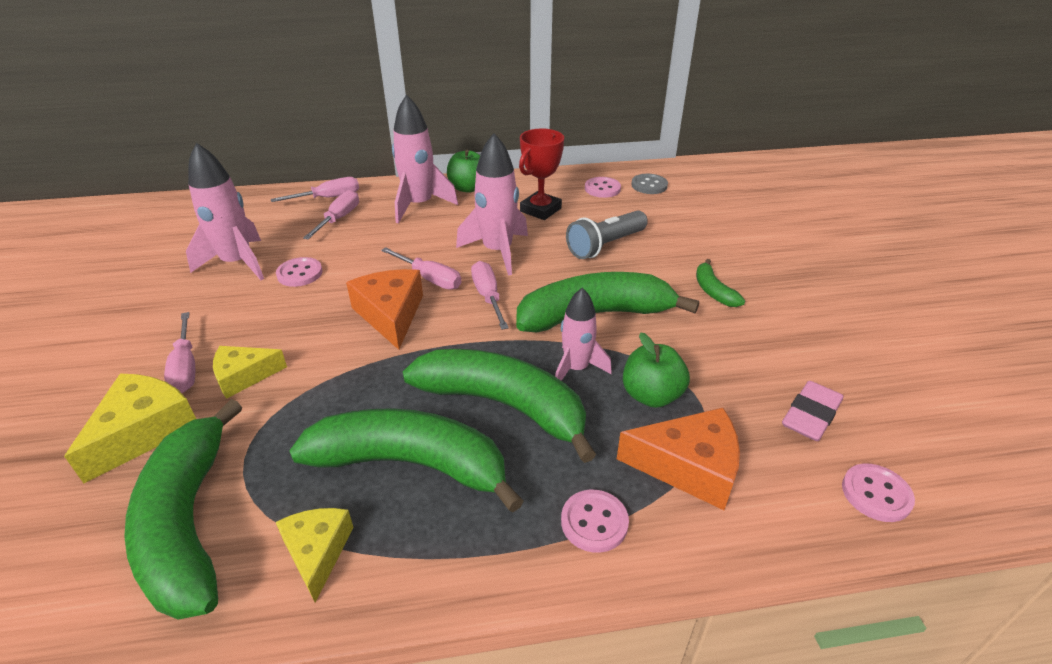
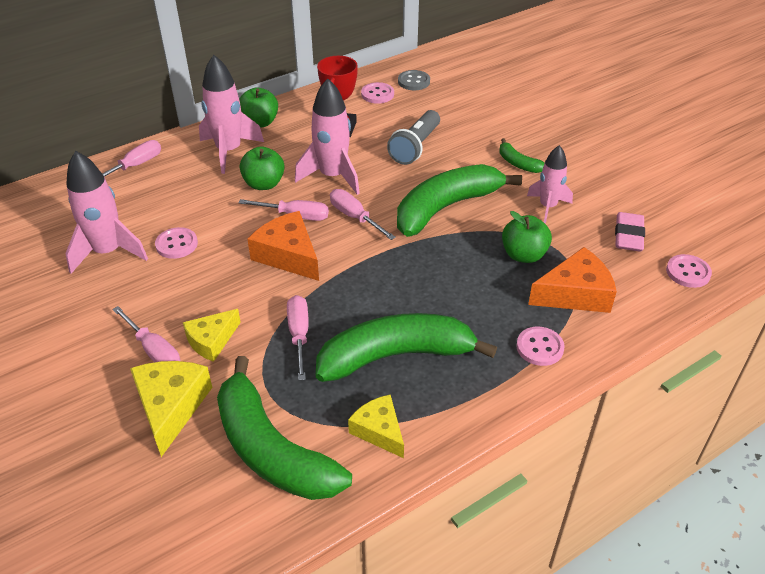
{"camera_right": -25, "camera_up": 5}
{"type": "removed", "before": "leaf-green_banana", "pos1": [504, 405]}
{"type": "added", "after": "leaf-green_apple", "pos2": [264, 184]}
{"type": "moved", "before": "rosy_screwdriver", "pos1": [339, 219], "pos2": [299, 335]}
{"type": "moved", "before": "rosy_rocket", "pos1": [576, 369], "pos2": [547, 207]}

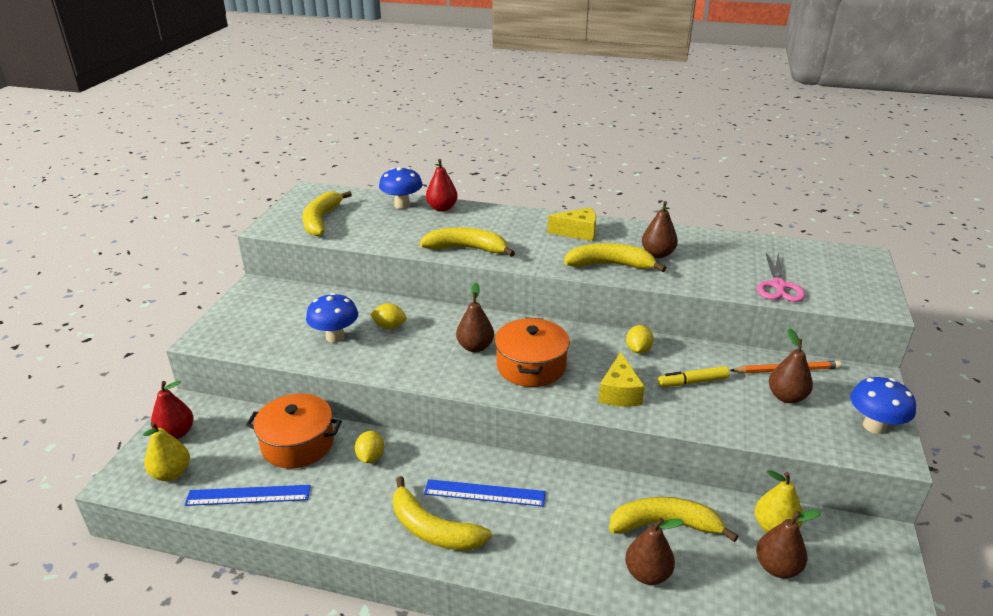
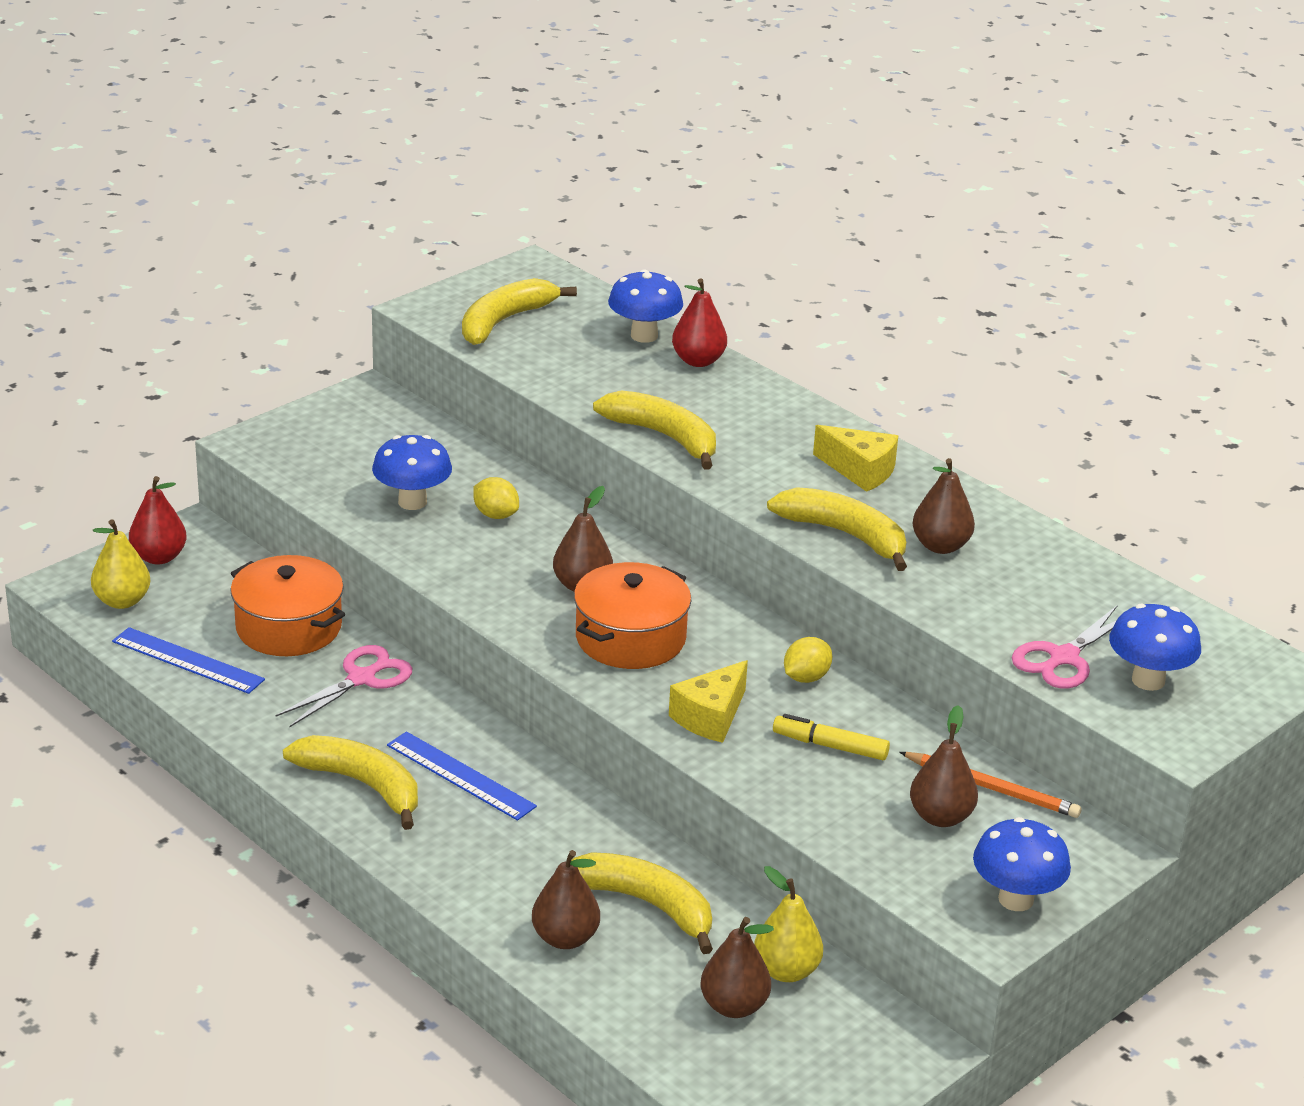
{"camera_right": 30, "camera_up": 0}
{"type": "added", "after": "cobalt_mushroom", "pos2": [1148, 680]}
{"type": "replaced", "before": "golden_citrus_fruit", "after": "rosy_pair_of_scissors", "pos1": [370, 457], "pos2": [361, 679]}
{"type": "turned", "before": "golden_banana", "pos1": [433, 529], "pos2": [362, 785], "turn": 150}

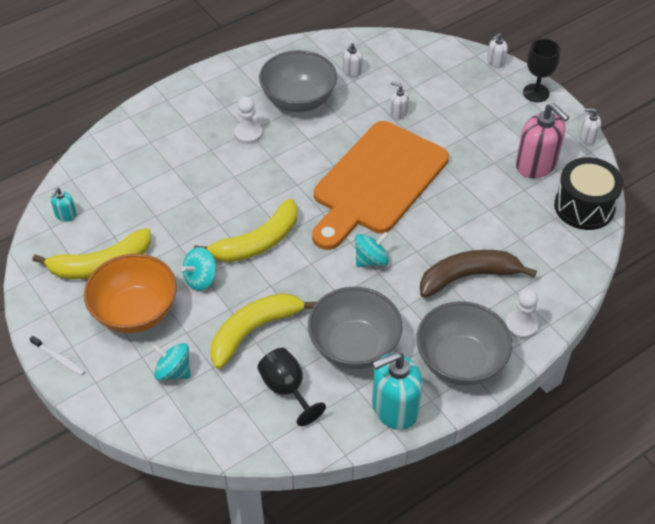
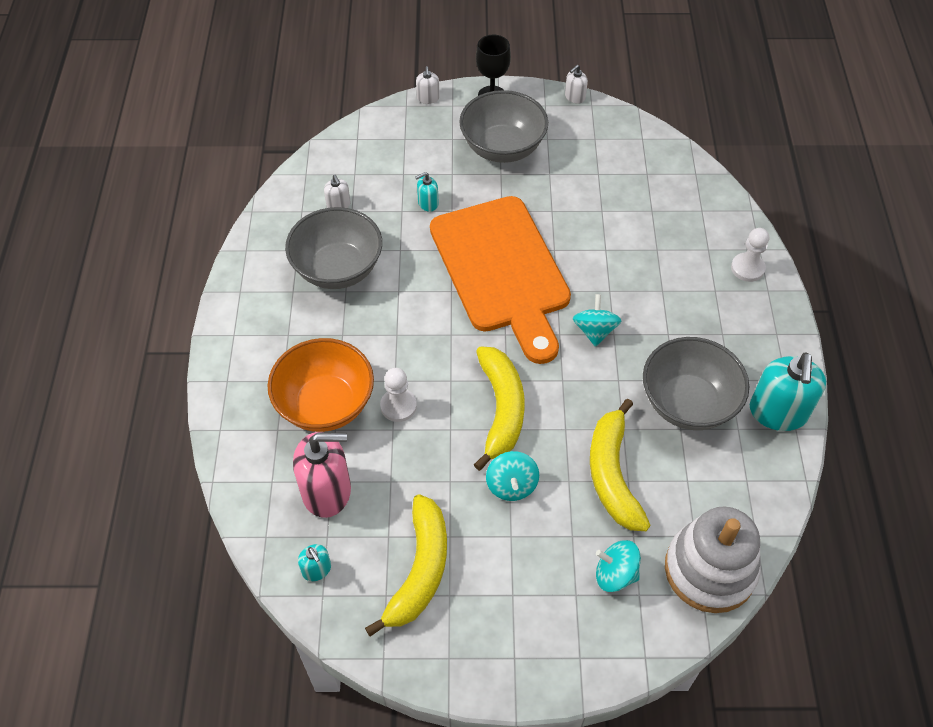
{"camera_right": -55, "camera_up": 5}
{"type": "removed", "before": "snow-white_toothbrush", "pos1": [59, 359]}
{"type": "removed", "before": "ebony_wine_glass", "pos1": [287, 389]}
{"type": "removed", "before": "russet_banana", "pos1": [468, 277]}
{"type": "removed", "before": "ebony_snare_drum", "pos1": [584, 207]}
{"type": "added", "after": "snow-white_stacking_rings", "pos2": [709, 570]}
{"type": "moved", "before": "orange_deep_dish", "pos1": [135, 312], "pos2": [325, 404]}
{"type": "moved", "before": "snow-white_game_pawn", "pos1": [248, 133], "pos2": [398, 406]}
{"type": "moved", "before": "ash-grey_deep_dish", "pos1": [460, 362], "pos2": [502, 148]}
{"type": "moved", "before": "rosy_soap_dispenser", "pos1": [536, 165], "pos2": [327, 491]}
{"type": "recoloured", "before": "snow-white_soap_dispenser", "after": "aqua_soap_dispenser", "pos1": [398, 113], "pos2": [428, 203]}
{"type": "turned", "before": "aqua_spinning_top", "pos1": [173, 371], "pos2": [615, 574], "turn": 45}

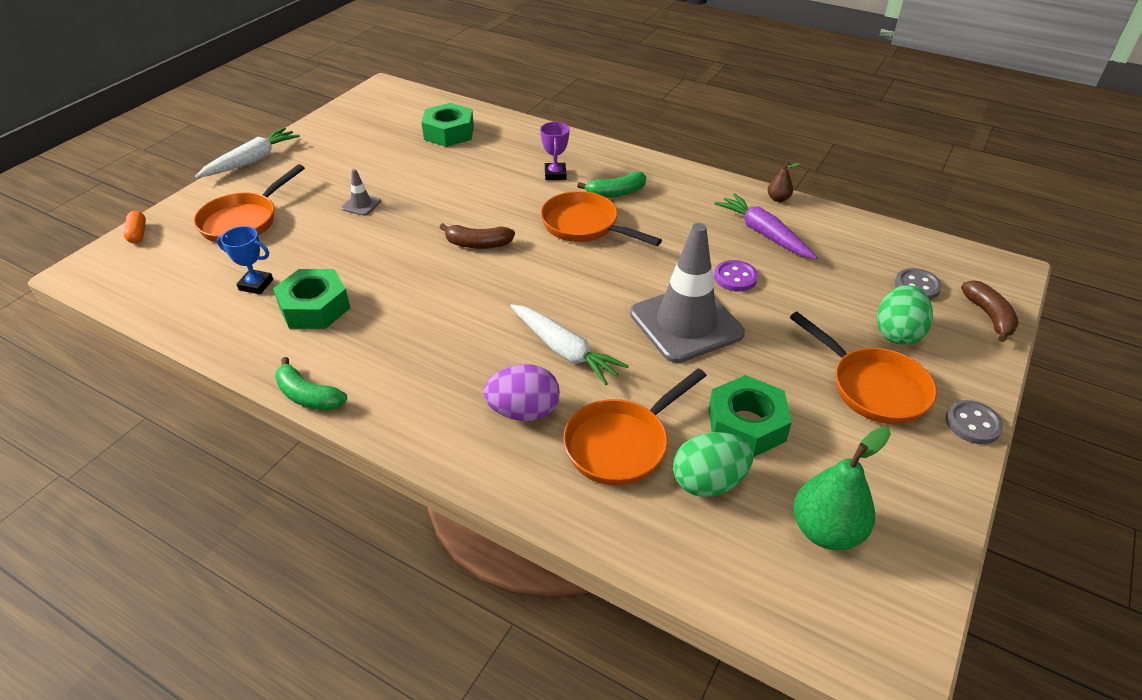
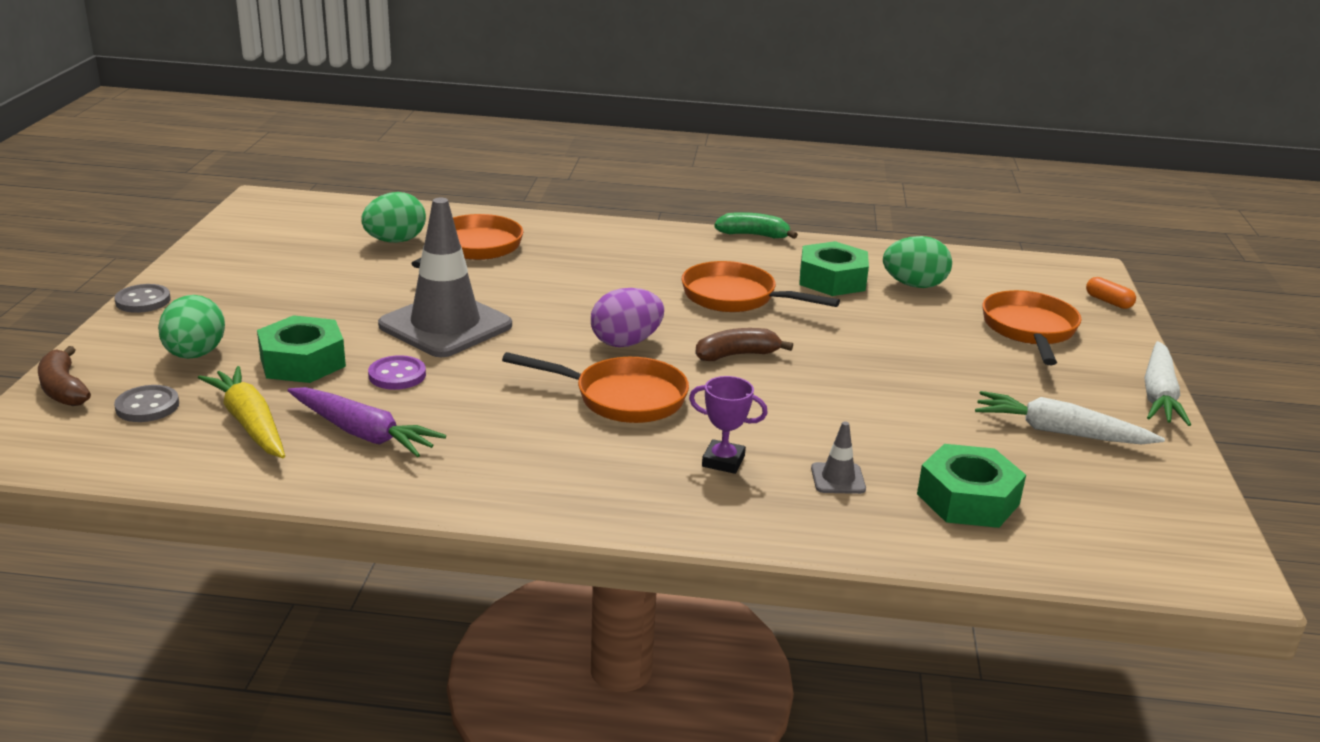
{"camera_right": 155, "camera_up": -15}
{"type": "removed", "before": "leaf-green_banana", "pos1": [616, 193]}
{"type": "removed", "before": "russet_toy_pear", "pos1": [778, 199]}
{"type": "removed", "before": "leaf-green_toy_pear", "pos1": [826, 530]}
{"type": "added", "after": "golden_root_vegetable", "pos2": [250, 423]}
{"type": "moved", "before": "ash-grey_road_cone", "pos1": [361, 205], "pos2": [838, 479]}
{"type": "moved", "before": "purple_egg_shape", "pos1": [523, 411], "pos2": [626, 342]}
{"type": "moved", "before": "snow-white_root_vegetable", "pos1": [564, 350], "pos2": [1060, 432]}
{"type": "moved", "before": "leaf-green_nut", "pos1": [746, 424], "pos2": [303, 362]}
{"type": "moved", "before": "orange_pan", "pos1": [872, 387], "pos2": [735, 297]}
{"type": "replaced", "before": "cobalt_trophy", "after": "leaf-green_egg_shape", "pos1": [256, 285], "pos2": [914, 285]}
{"type": "turned", "before": "purple_trophy", "pos1": [555, 174], "pos2": [723, 461], "turn": -45}

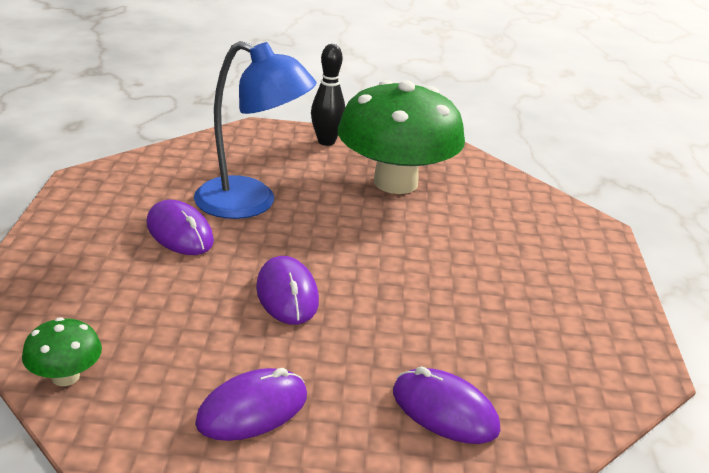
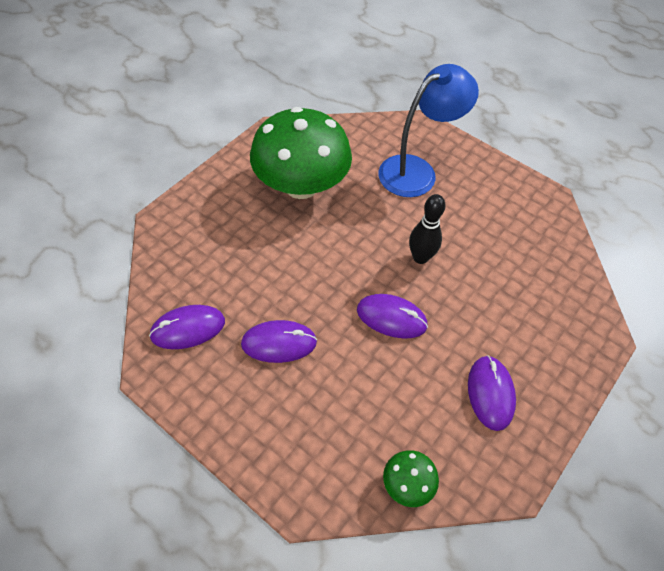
{"camera_right": -55, "camera_up": 25}
{"type": "moved", "before": "cobalt_lamp", "pos1": [251, 203], "pos2": [417, 171]}
{"type": "moved", "before": "ebony_skittle", "pos1": [326, 141], "pos2": [420, 257]}
{"type": "moved", "before": "purple_PC_mouse", "pos1": [445, 410], "pos2": [188, 328]}

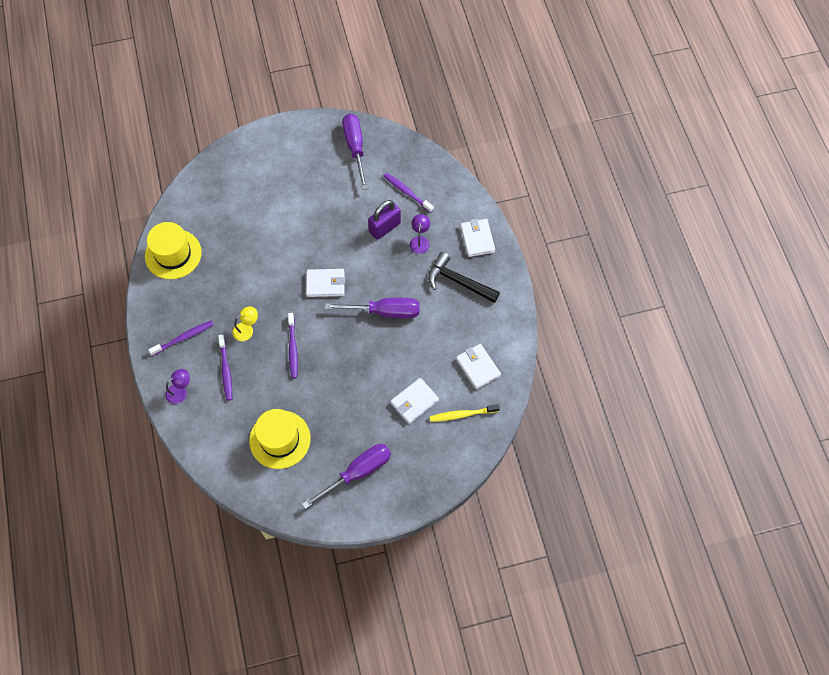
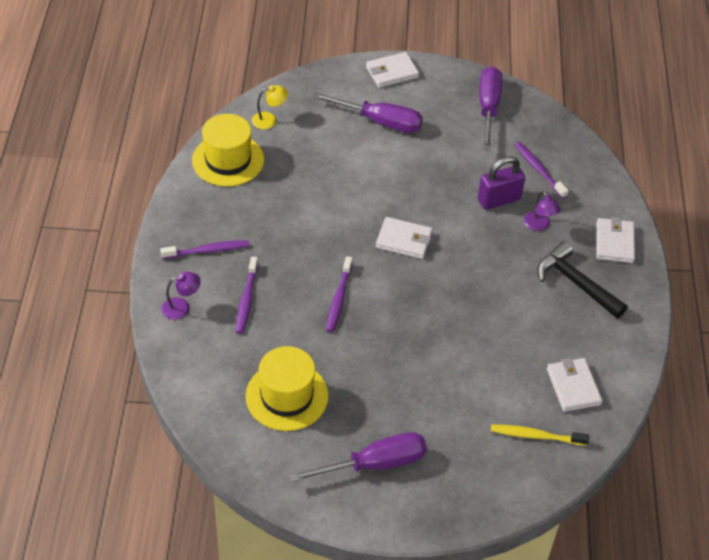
{"camera_right": 15, "camera_up": -15}
{"type": "moved", "before": "golden_lamp", "pos1": [247, 329], "pos2": [269, 120]}
{"type": "moved", "before": "purple_screwdriver", "pos1": [384, 311], "pos2": [380, 122]}
{"type": "moved", "before": "snow-white_billfold", "pos1": [414, 402], "pos2": [392, 72]}
{"type": "turned", "before": "purple_lamp", "pos1": [420, 241], "pos2": [539, 225], "turn": 135}

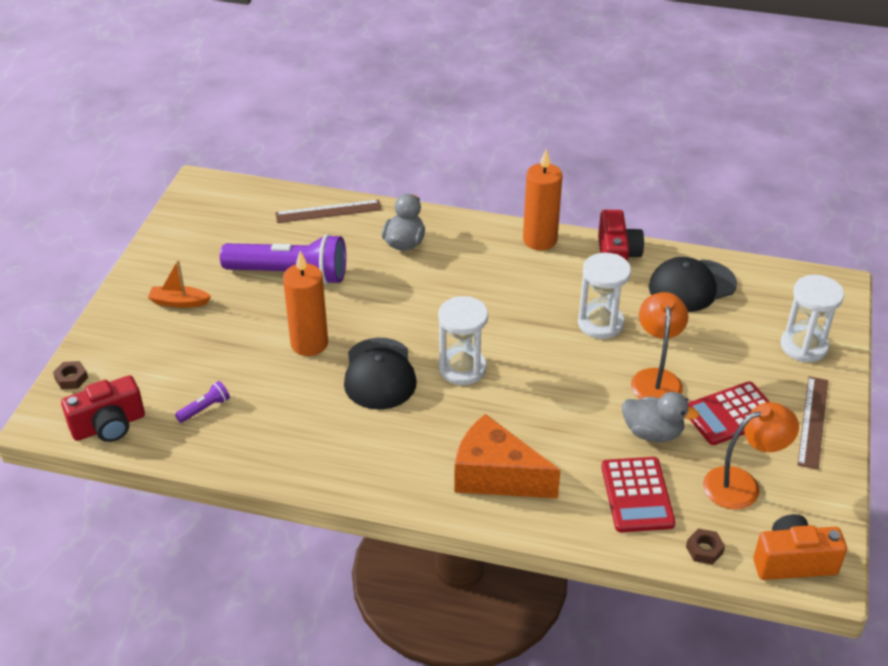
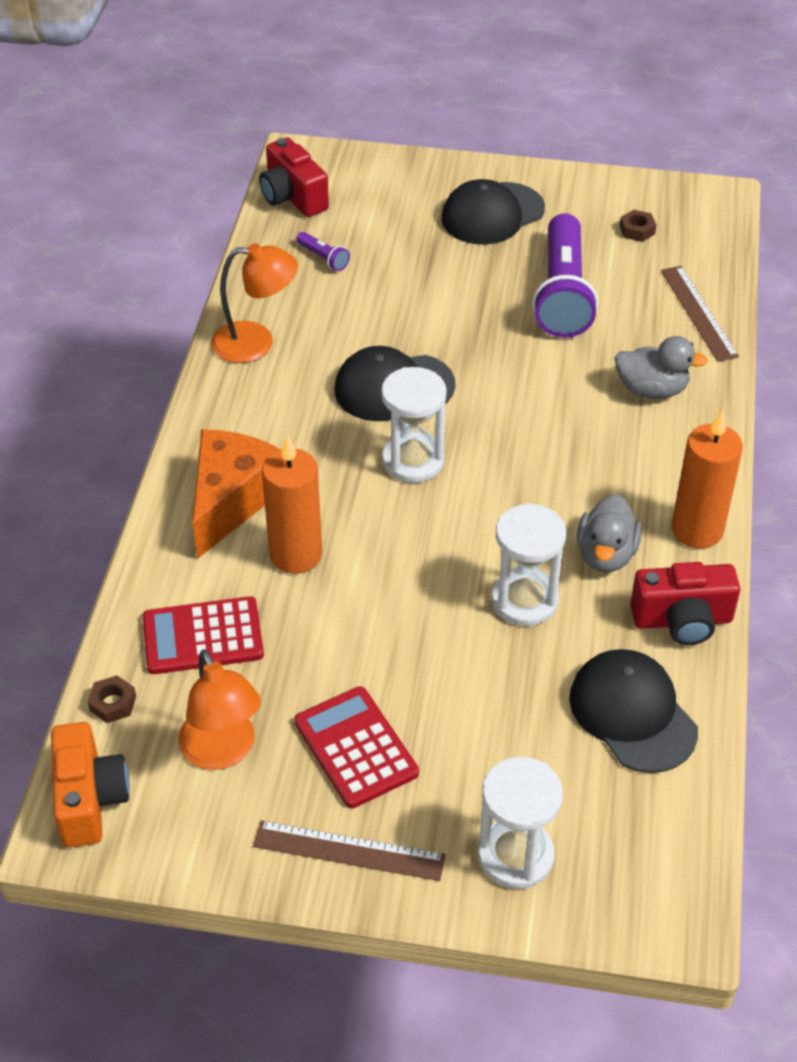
{"camera_right": 85, "camera_up": 5}
{"type": "moved", "before": "russet_nut", "pos1": [71, 378], "pos2": [637, 230]}
{"type": "moved", "before": "orange_pillar_candle", "pos1": [309, 344], "pos2": [296, 555]}
{"type": "moved", "before": "ash-grey_rubber_duck", "pos1": [652, 433], "pos2": [606, 555]}
{"type": "moved", "before": "orange_lamp", "pos1": [656, 378], "pos2": [256, 342]}
{"type": "replaced", "before": "orange_boat", "after": "ebony_peaked_cap", "pos1": [179, 302], "pos2": [492, 214]}

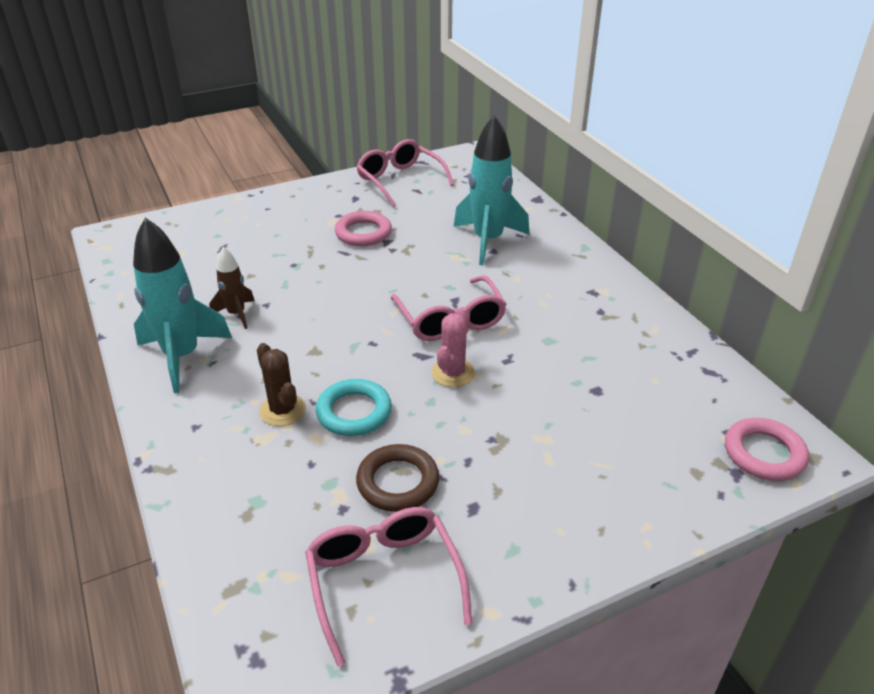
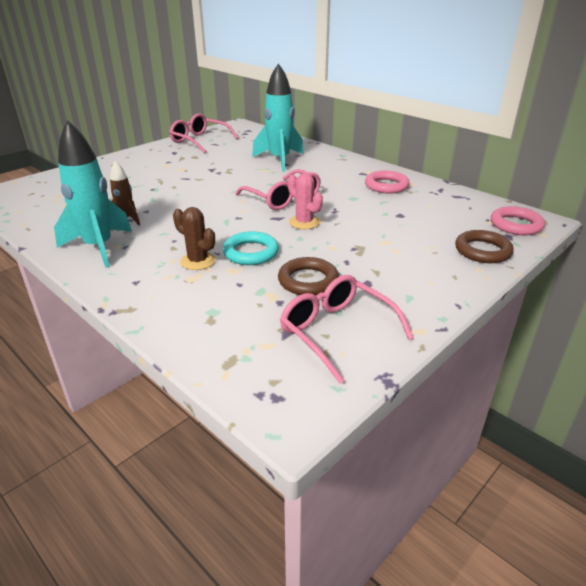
{"camera_right": -20, "camera_up": -5}
{"type": "added", "after": "russet_hoop", "pos2": [482, 251]}
{"type": "moved", "before": "rosy_hoop", "pos1": [363, 233], "pos2": [386, 186]}
{"type": "turned", "before": "rosy_cactus", "pos1": [453, 373], "pos2": [304, 222], "turn": -45}

